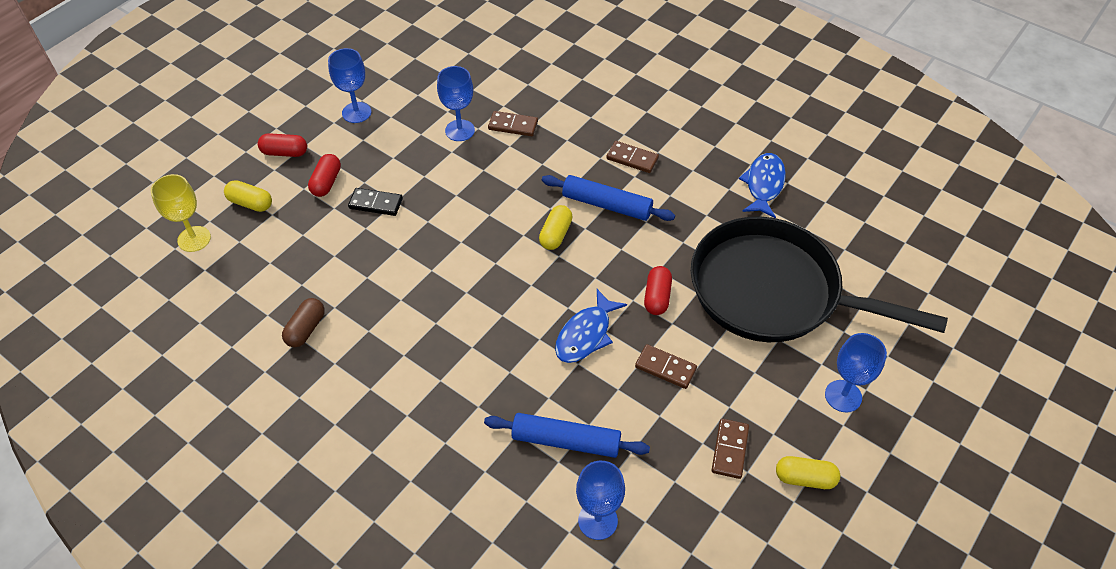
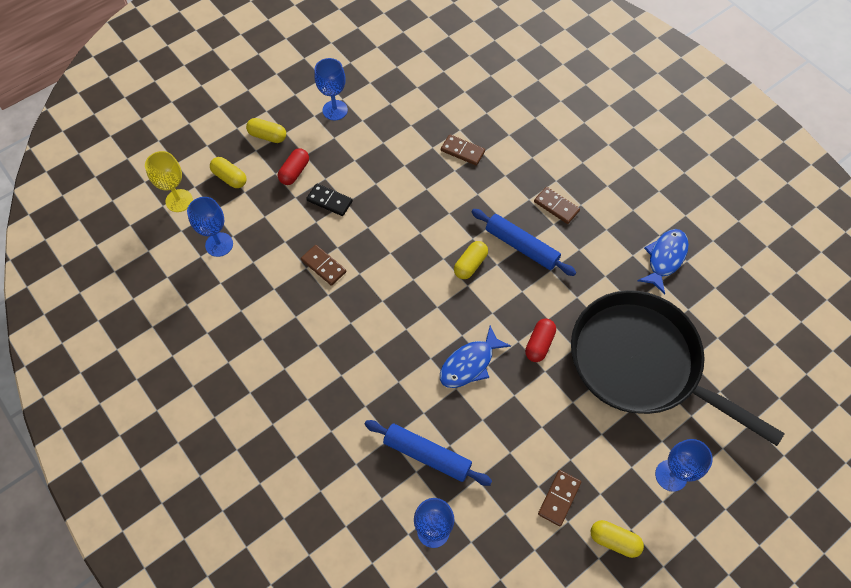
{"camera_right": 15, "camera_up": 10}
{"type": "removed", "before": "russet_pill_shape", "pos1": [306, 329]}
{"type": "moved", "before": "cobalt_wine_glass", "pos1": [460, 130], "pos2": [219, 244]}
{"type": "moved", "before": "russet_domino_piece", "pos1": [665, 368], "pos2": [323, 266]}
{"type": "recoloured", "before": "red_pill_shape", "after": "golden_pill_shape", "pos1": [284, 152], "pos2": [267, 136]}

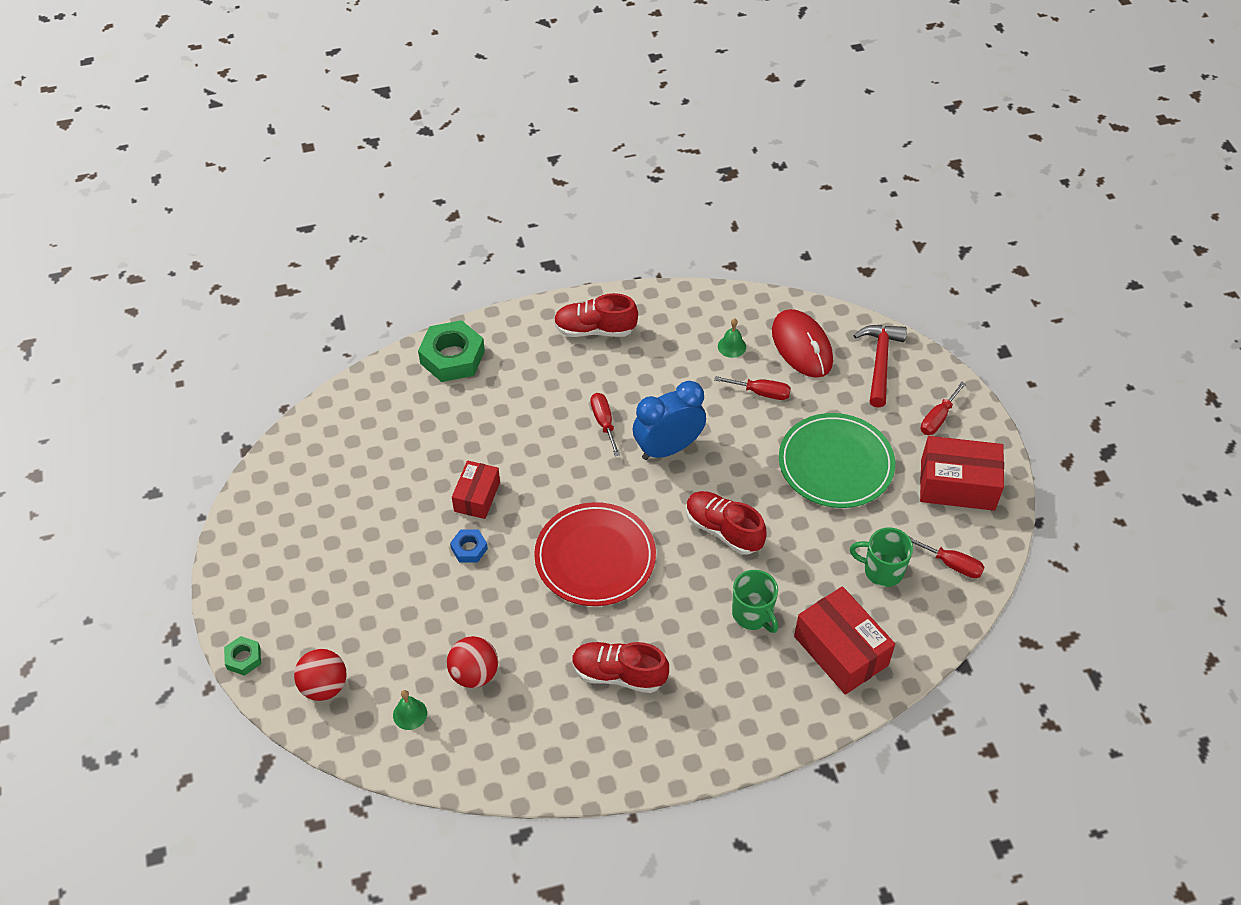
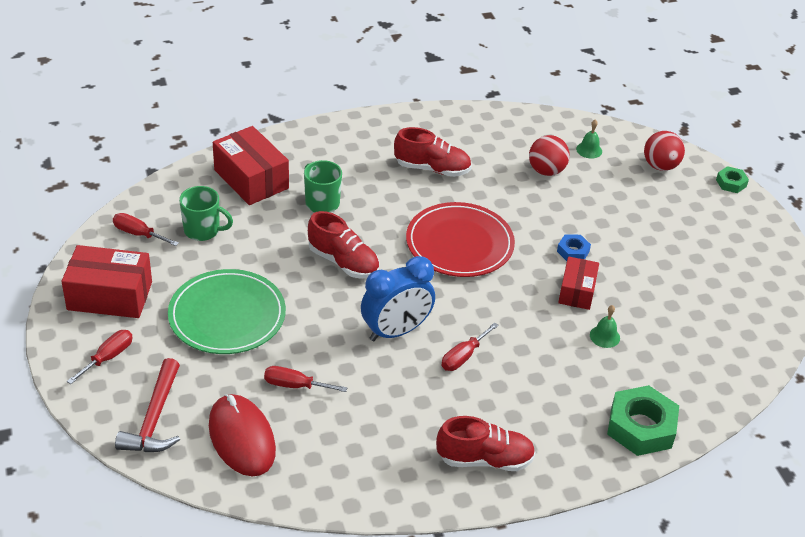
{"camera_right": 175, "camera_up": -10}
{"type": "moved", "before": "leaf-green_hand_bell", "pos1": [732, 346], "pos2": [604, 336]}
{"type": "turned", "before": "red_screwdriver", "pos1": [604, 422], "pos2": [463, 356], "turn": 60}

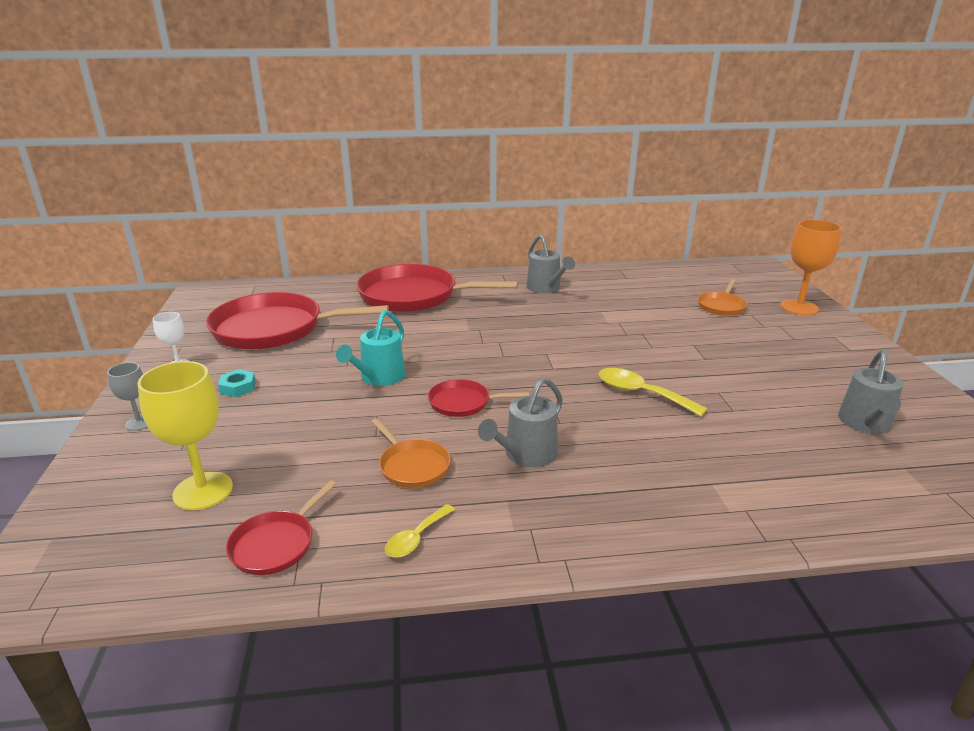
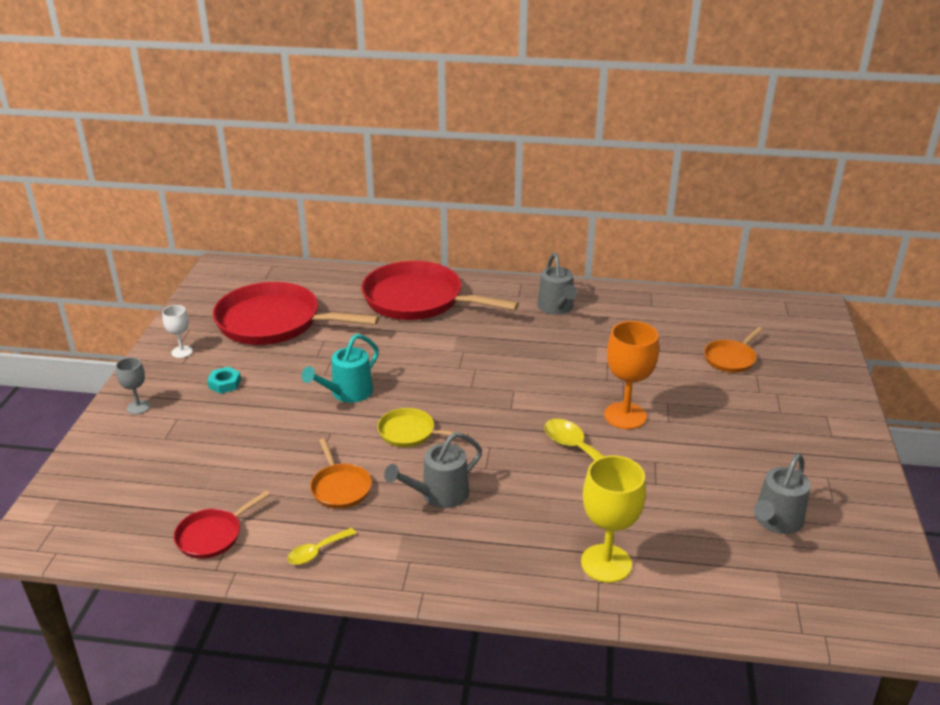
{"camera_right": 15, "camera_up": 5}
{"type": "moved", "before": "golden_wine_glass", "pos1": [203, 491], "pos2": [606, 563]}
{"type": "moved", "before": "orange_wine_glass", "pos1": [799, 307], "pos2": [625, 416]}
{"type": "recoloured", "before": "red_pan", "after": "golden_pan", "pos1": [463, 403], "pos2": [409, 432]}

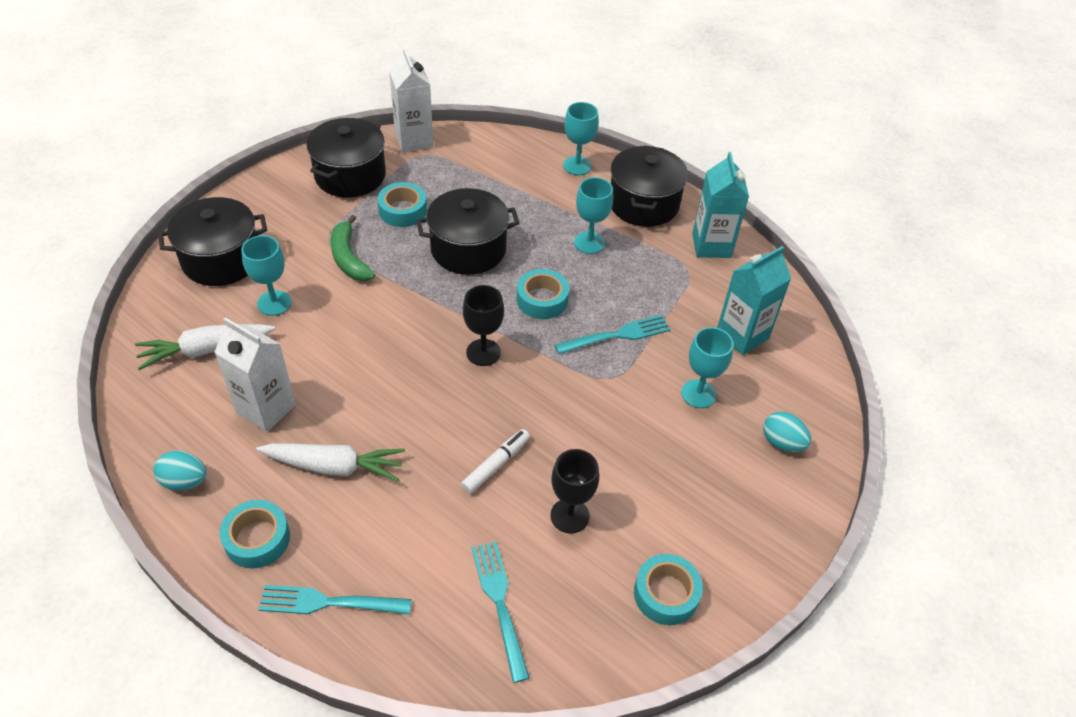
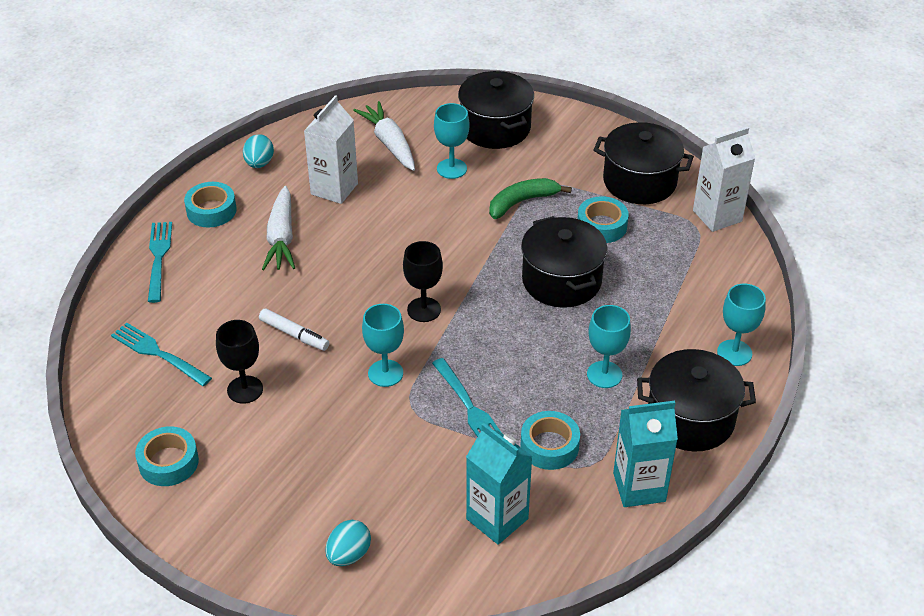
{"camera_right": 85, "camera_up": -5}
{"type": "moved", "before": "aqua_roll_of_tape", "pos1": [542, 299], "pos2": [549, 446]}
{"type": "moved", "before": "aqua_wine_glass", "pos1": [698, 394], "pos2": [385, 373]}
{"type": "turned", "before": "aqua_fork", "pos1": [500, 603], "pos2": [158, 353], "turn": -120}

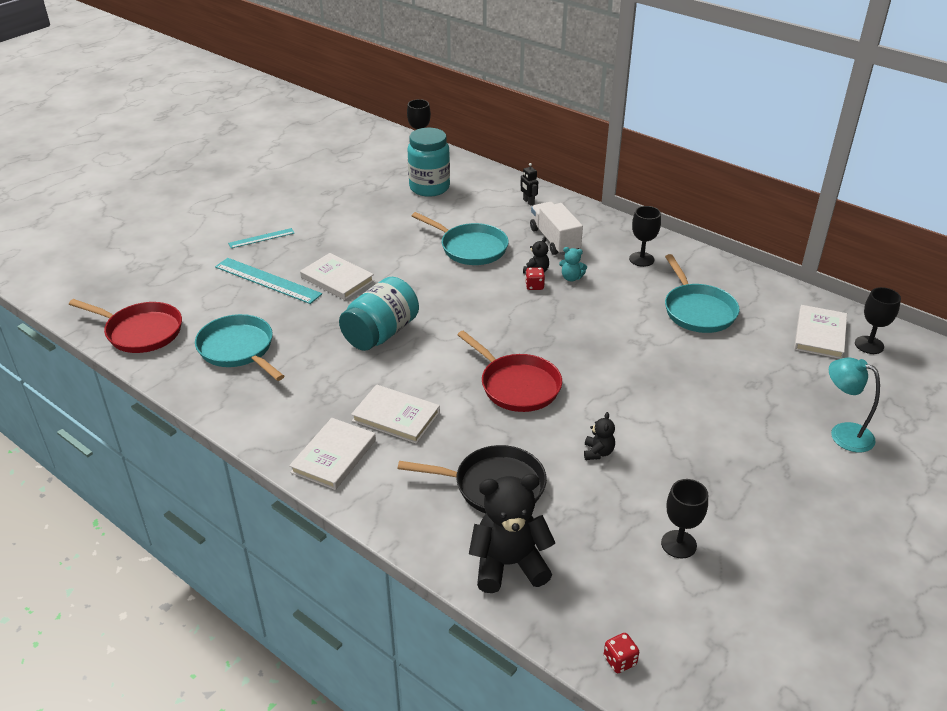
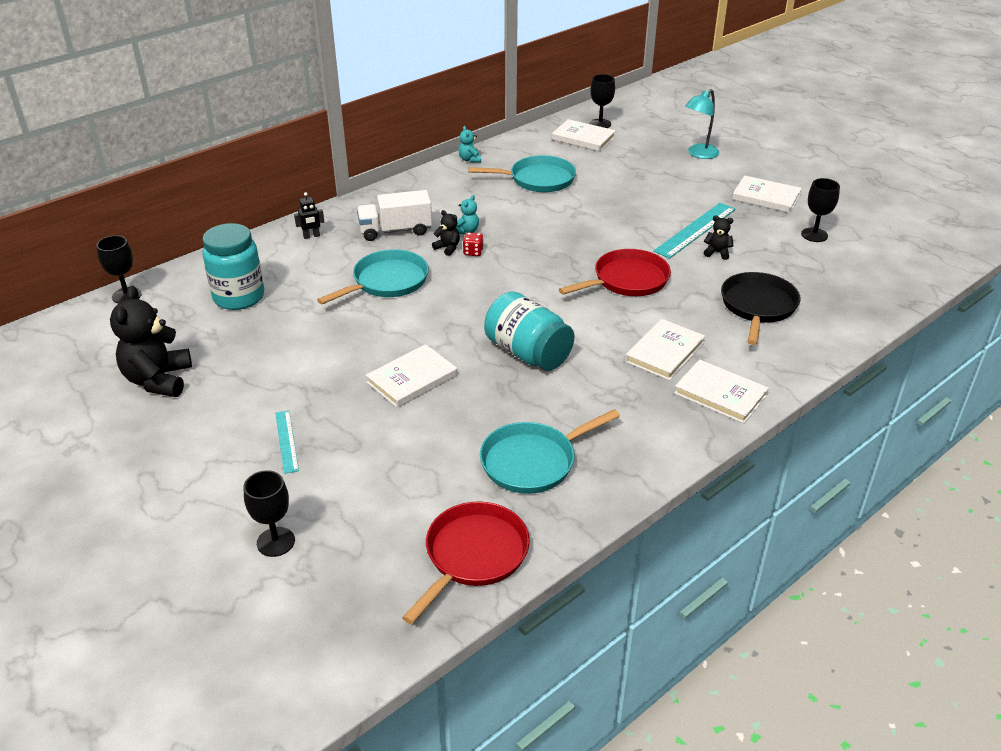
{"camera_right": -80, "camera_up": 0}
{"type": "removed", "before": "red_die", "pos1": [619, 661]}
{"type": "added", "after": "aqua_teddy", "pos2": [469, 159]}
{"type": "added", "after": "snow-white_hardback", "pos2": [766, 197]}
{"type": "moved", "before": "aqua_straightedge", "pos1": [267, 280], "pos2": [695, 230]}
{"type": "moved", "before": "ebony_teddy", "pos1": [509, 564], "pos2": [158, 380]}
{"type": "moved", "before": "ebony_wine_glass", "pos1": [641, 259], "pos2": [275, 542]}

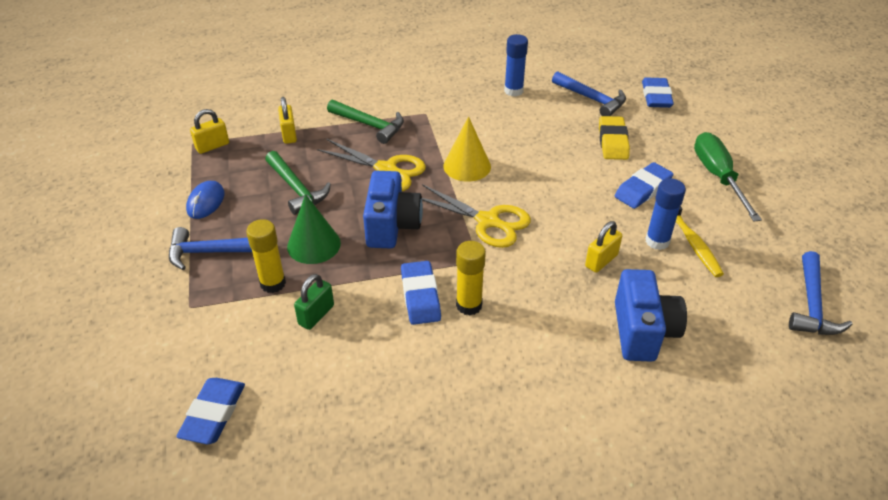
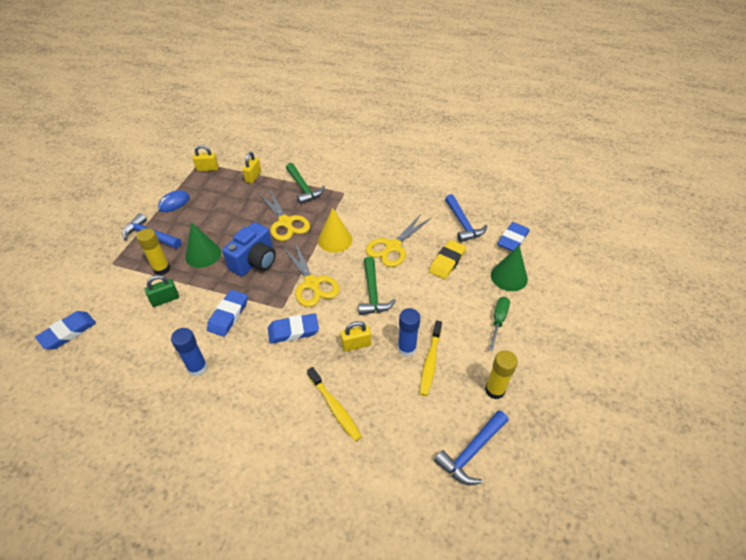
{"camera_right": 30, "camera_up": 5}
{"type": "added", "after": "golden_pair_of_scissors", "pos2": [393, 247]}
{"type": "added", "after": "leaf-green_solid_cone", "pos2": [509, 277]}
{"type": "moved", "before": "leaf-green_hammer", "pos1": [296, 189], "pos2": [372, 293]}
{"type": "moved", "before": "golden_glue", "pos1": [469, 305], "pos2": [494, 390]}
{"type": "moved", "before": "cobalt_glue", "pos1": [513, 91], "pos2": [197, 368]}
{"type": "moved", "before": "cobalt_eraser", "pos1": [643, 189], "pos2": [293, 331]}
{"type": "replaced", "before": "cobalt_camera", "after": "golden_toothbrush", "pos1": [642, 331], "pos2": [335, 407]}
{"type": "resized", "before": "leaf-green_screwdriver", "pos1": [718, 177], "pos2": [498, 321], "scale": 0.63}

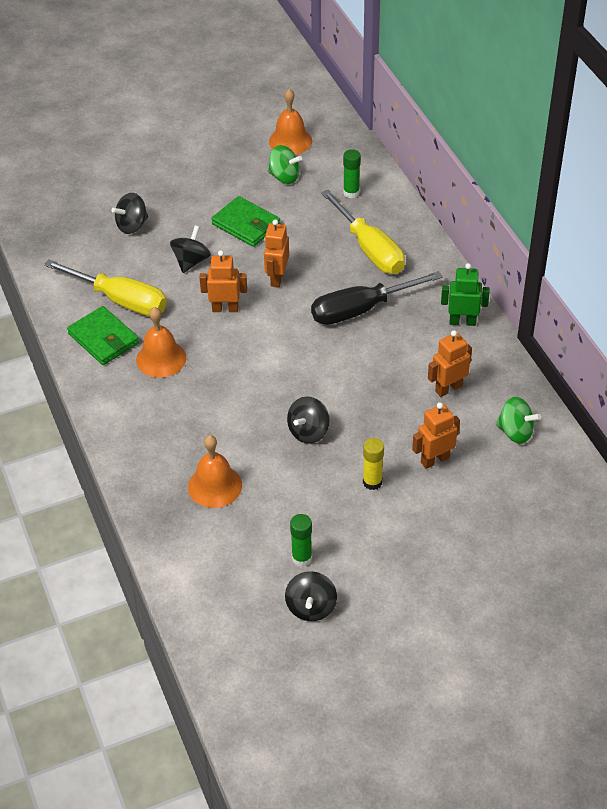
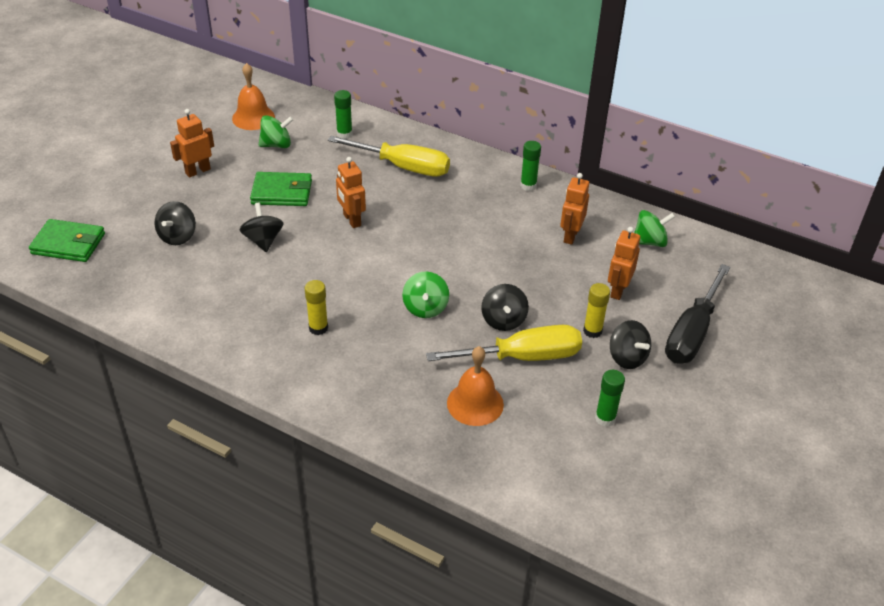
{"camera_right": -40, "camera_up": -5}
{"type": "added", "after": "leaf-green_spinning_top", "pos2": [425, 308]}
{"type": "moved", "before": "golden_screwdriver", "pos1": [120, 300], "pos2": [522, 357]}
{"type": "moved", "before": "leaf-green_billfold", "pos1": [103, 338], "pos2": [68, 244]}
{"type": "moved", "before": "orange_robot_figure", "pos1": [225, 308], "pos2": [197, 171]}
{"type": "moved", "before": "ebony_spinning_top", "pos1": [311, 607], "pos2": [627, 358]}
{"type": "moved", "before": "ebony_screwdriver", "pos1": [361, 309], "pos2": [692, 332]}
{"type": "replaced", "before": "orange_hand_bell", "after": "golden_glue", "pos1": [161, 358], "pos2": [318, 328]}
{"type": "replaced", "before": "leaf-green_robot_figure", "after": "leaf-green_glue", "pos1": [462, 321], "pos2": [528, 186]}

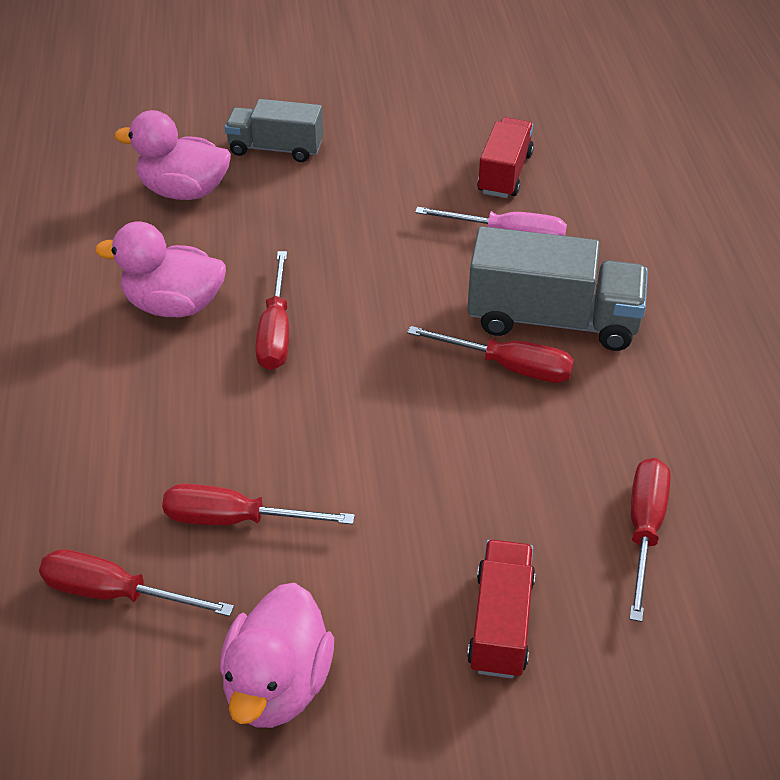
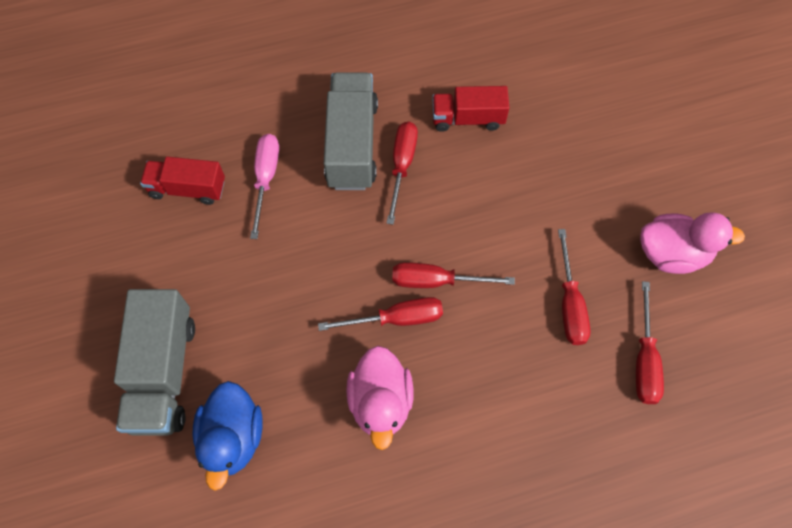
{"camera_right": -100, "camera_up": 20}
{"type": "moved", "before": "red_lorry", "pos1": [501, 623], "pos2": [467, 119]}
{"type": "moved", "before": "red_screwdriver", "pos1": [644, 530], "pos2": [436, 281]}
{"type": "recoloured", "before": "rosy_rubber_duck", "after": "cobalt_rubber_duck", "pos1": [184, 191], "pos2": [233, 437]}
{"type": "resized", "before": "ash-grey_lorry", "pos1": [276, 148], "pos2": [163, 373], "scale": 1.57}

